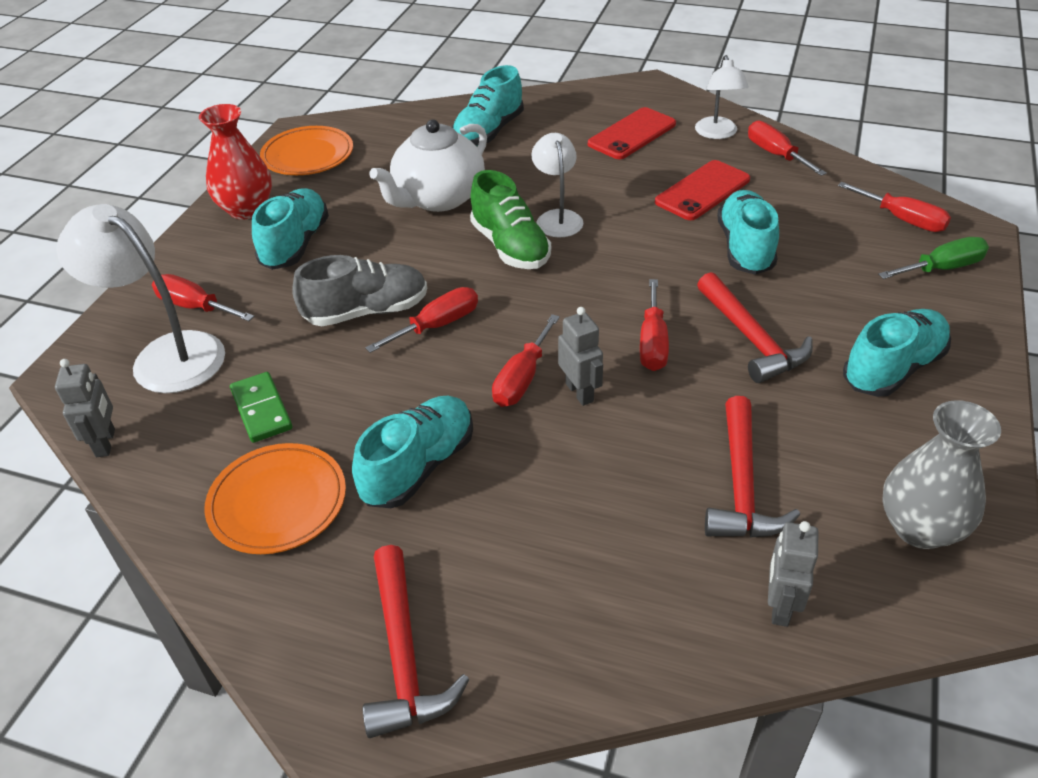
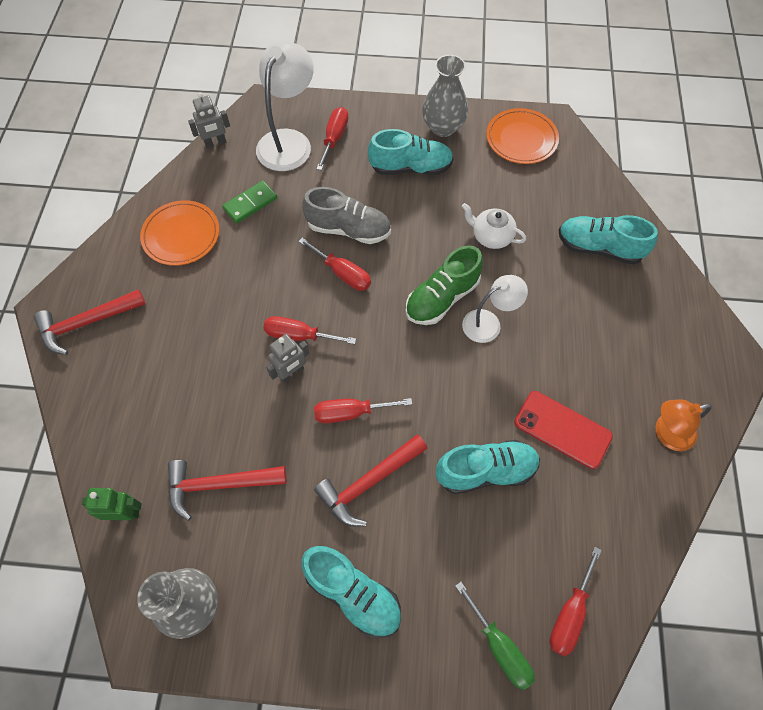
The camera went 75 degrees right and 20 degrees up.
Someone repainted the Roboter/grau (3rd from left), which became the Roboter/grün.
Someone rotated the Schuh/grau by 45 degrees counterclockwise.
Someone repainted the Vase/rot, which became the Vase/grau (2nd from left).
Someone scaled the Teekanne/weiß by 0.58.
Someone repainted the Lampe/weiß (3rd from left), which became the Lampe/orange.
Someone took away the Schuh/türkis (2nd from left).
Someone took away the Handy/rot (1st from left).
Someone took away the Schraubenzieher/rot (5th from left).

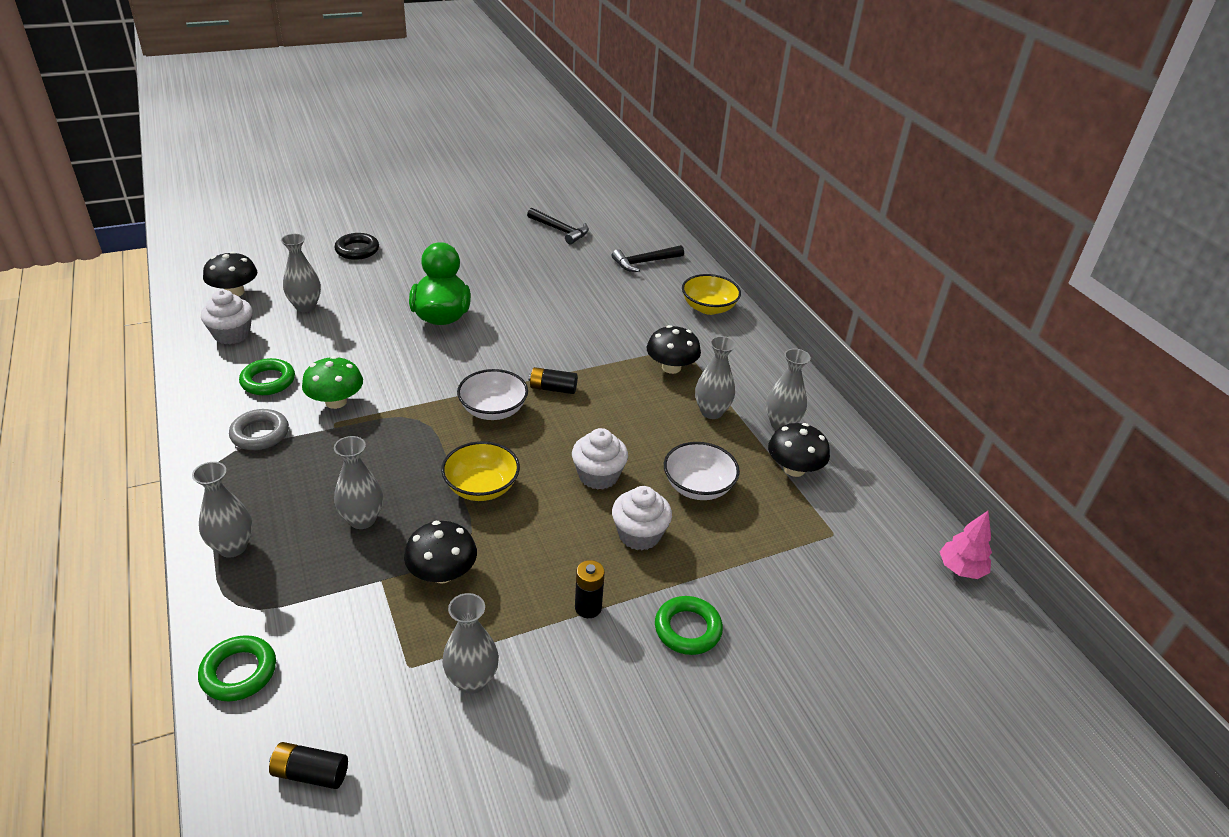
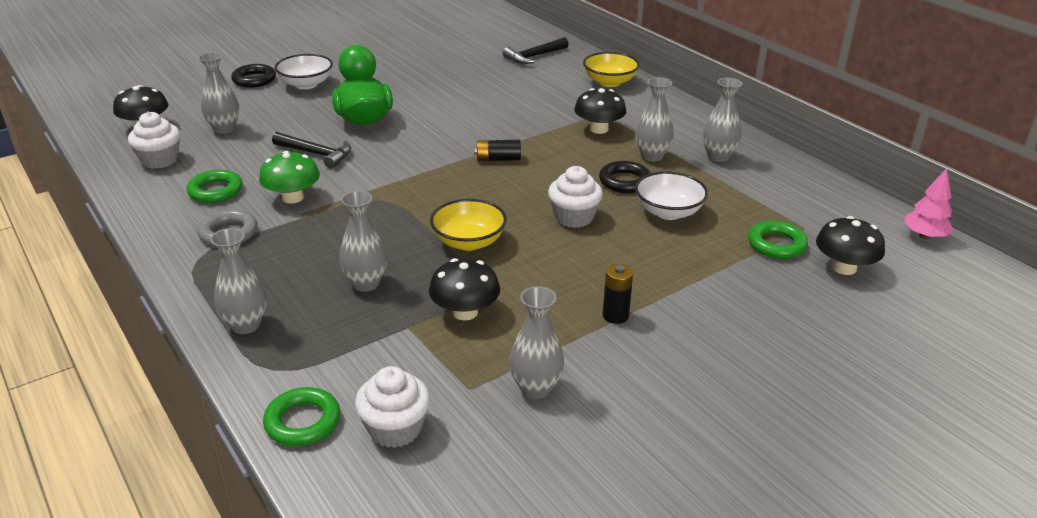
The camera went 10 degrees left and 5 degrees down.
Someone carried the Hammer/schwarz (1st from left).
Someone carried the Schüssel/weiß (1st from left).
Someone carried the Muffin/weiß (3rd from left in the first image).
Someone put down the Ring/schwarz (2nd from left).
Someone carried the Ring/grün (3rd from left).
Someone carried the Pilz/schwarz (4th from left).
Someone took away the Batterie/schwarz (1st from left).

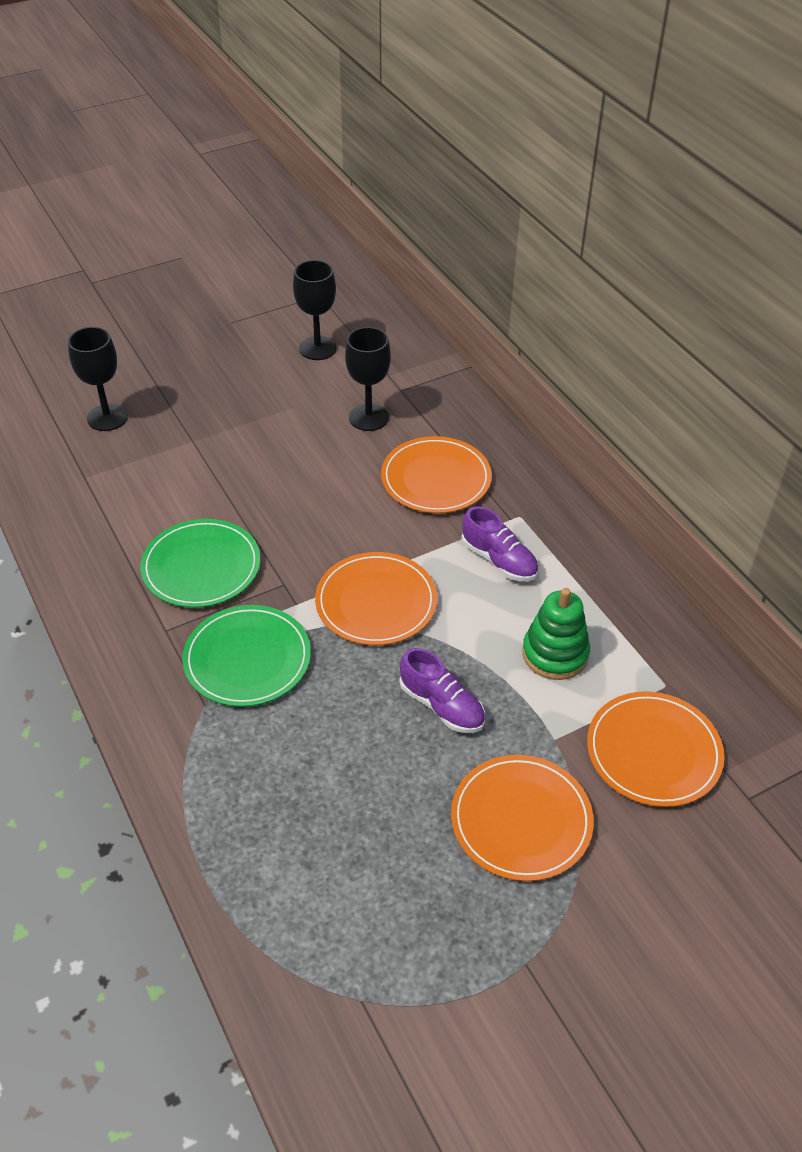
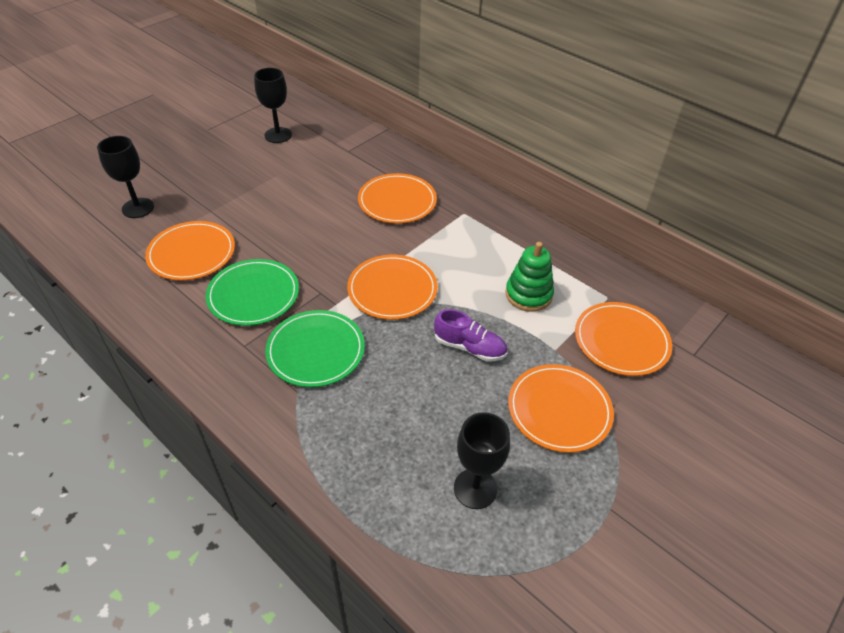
The camera went 20 degrees left and 0 degrees up.
Someone put down the Teller/orange (1st from left).
Someone carried the Kelch/schwarz (3rd from left).
Someone took away the Schuh/lila (2nd from left).

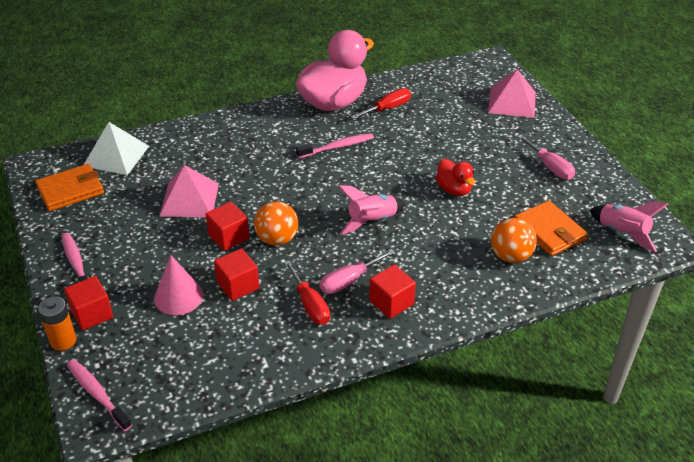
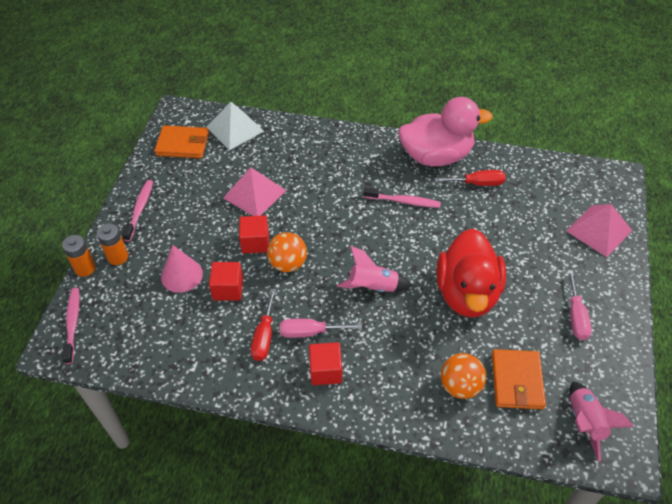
The camera went 35 degrees right and 10 degrees up.
Someone swapped the Kubus/rot (1st from left) for the Batterie/orange (2nd from left).
Someone scaled the Ente/rot by 2.03.

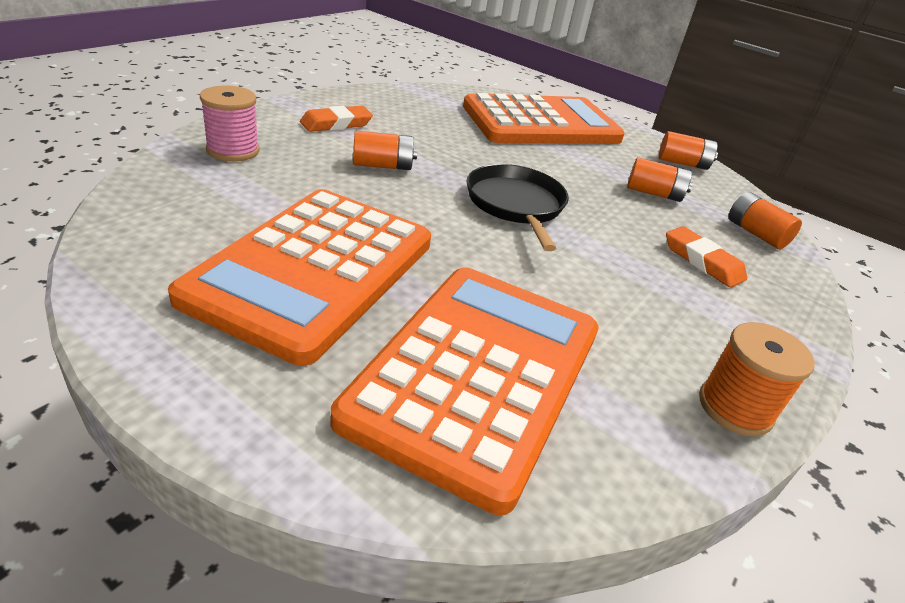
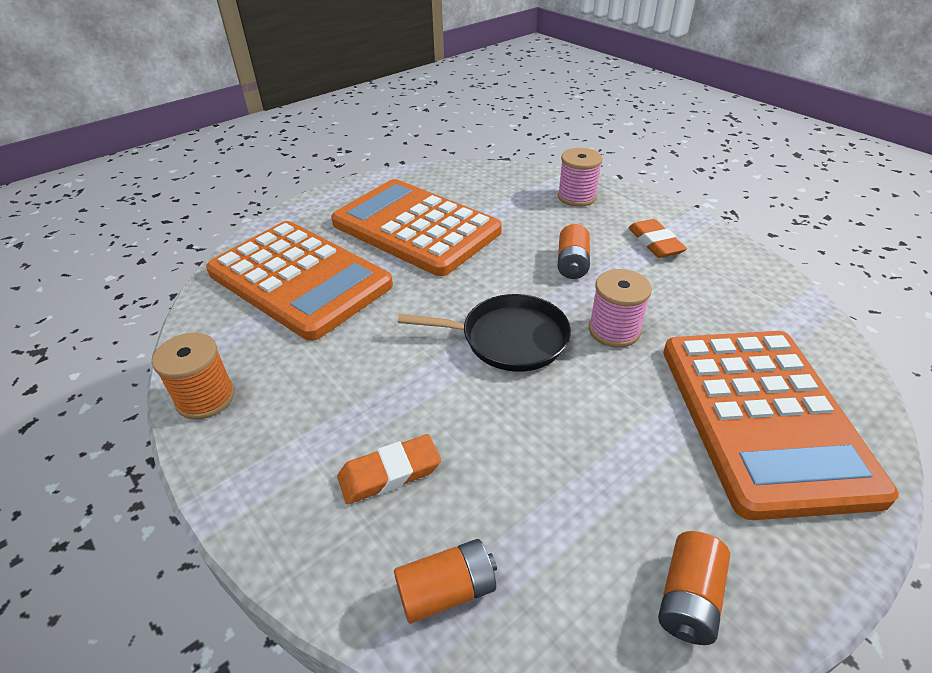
The camera went 110 degrees right and 5 degrees up.
Someone put down the Garnrolle/rosa (2nd from left).
Someone took away the Batterie/orange (2nd from left).

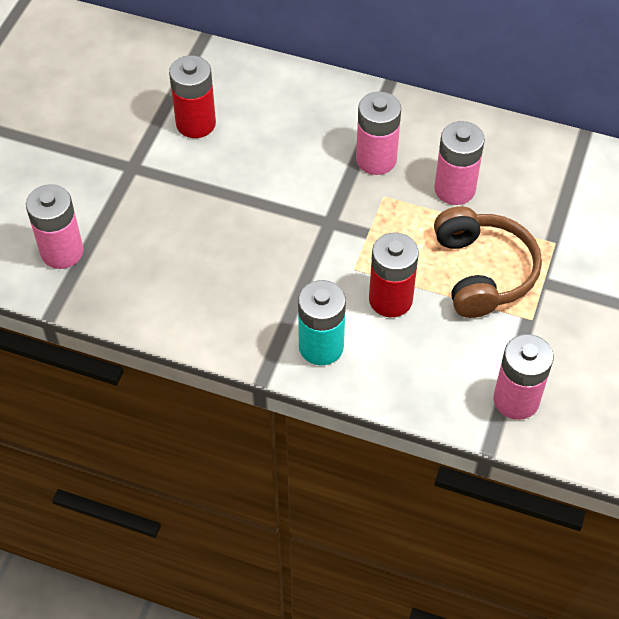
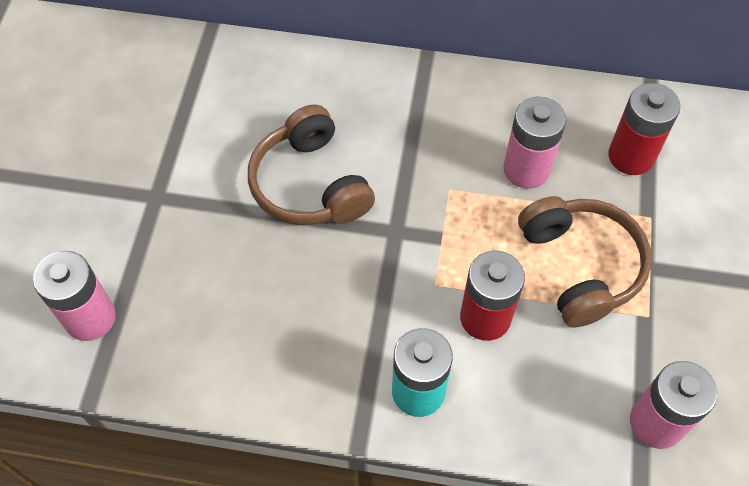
The camera went 10 degrees left and 5 degrees up.
Someone put down the Kopfhörer/braun (1st from left).
Someone carried the Batterie/rot (1st from left in the first image).
Someone took away the Batterie/rosa (2nd from left).

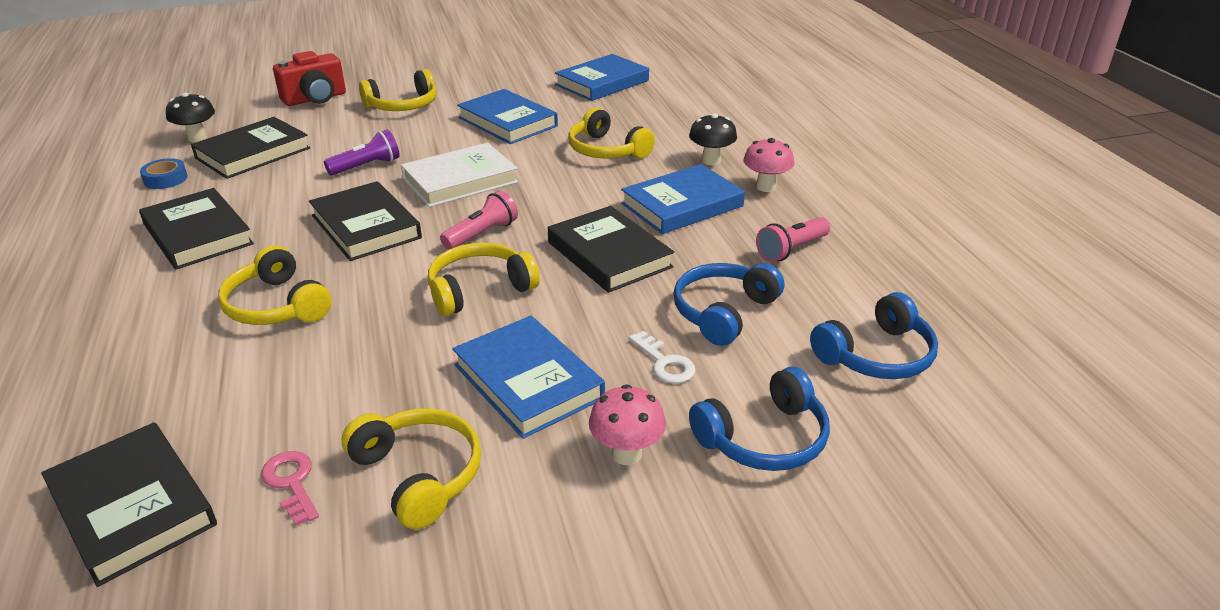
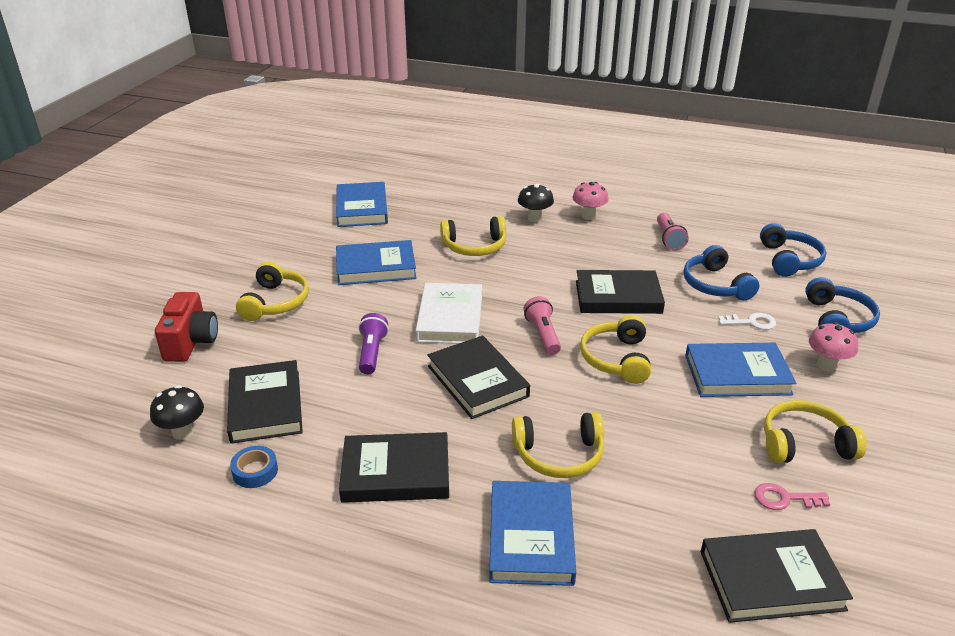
The camera went 55 degrees left and 0 degrees up.
Someone rotated the Buch/schwarz (4th from left in the first image) by 60 degrees clockwise.
Someone carried the Buch/blau (4th from left in the first image).

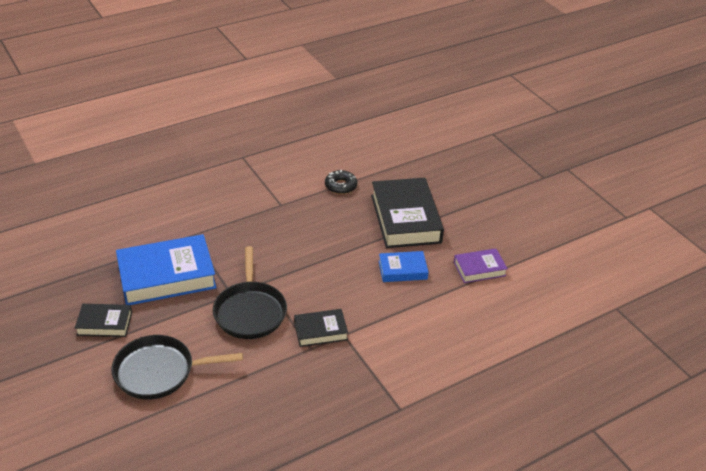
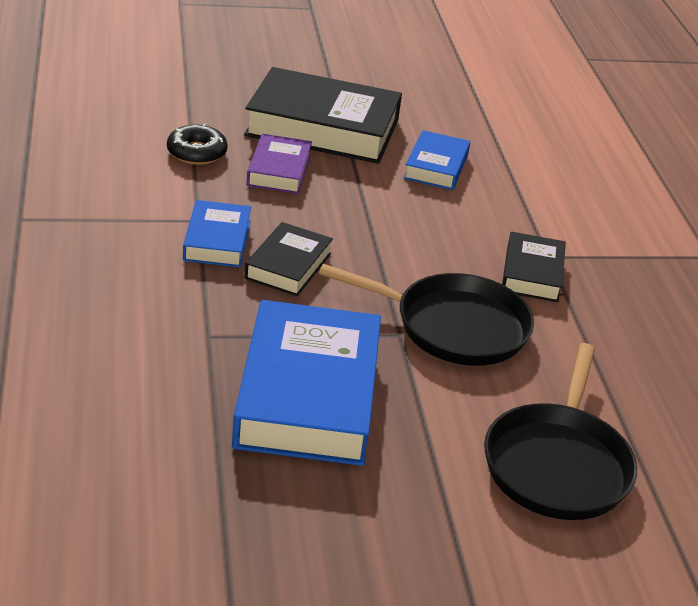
The camera went 70 degrees left and 5 degrees down.
Someone put down the Buch/blau (1st from left).
Someone carried the Buch/schwarz (1st from left).
Someone carried the Buch/lila.

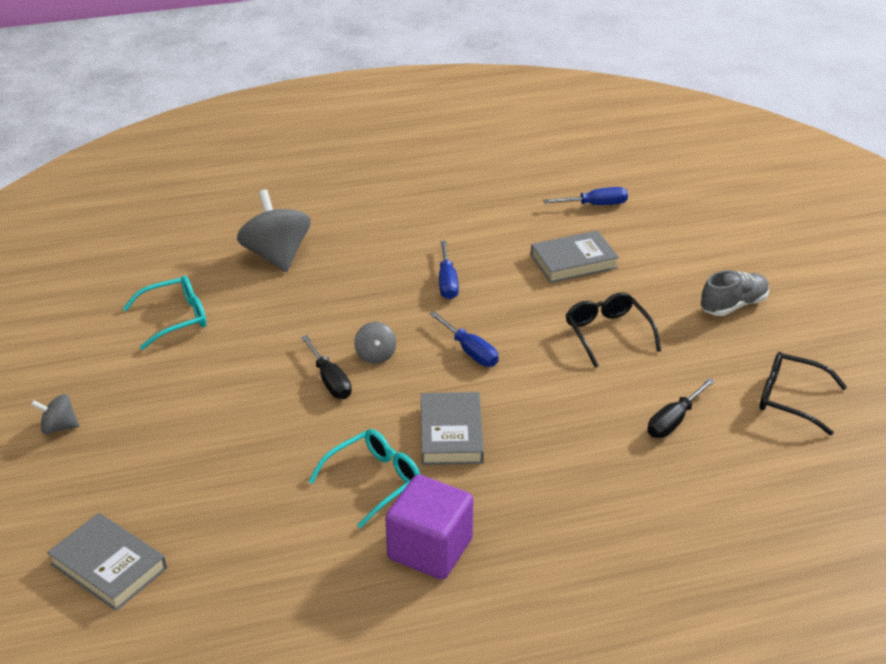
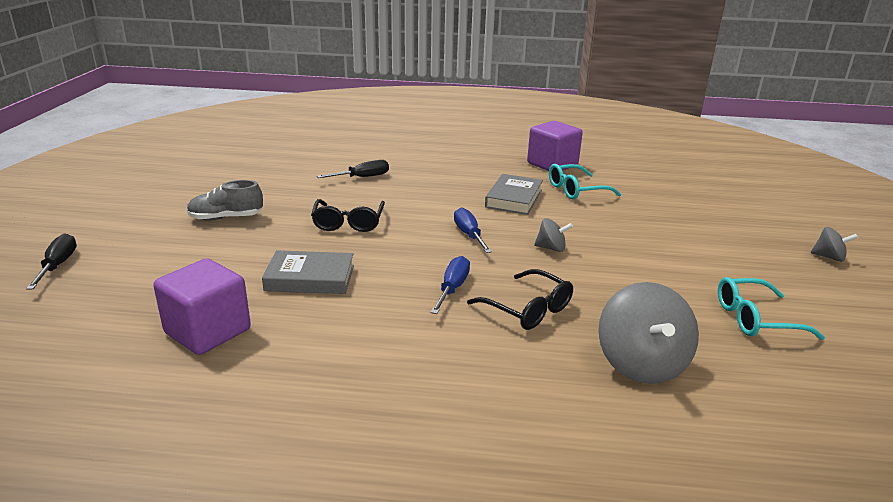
The camera went 160 degrees left and 10 degrees down.
Someone carried the Schraubenzieher/schwarz (1st from left).
Someone swapped the Schraubenzieher/blau (3rd from left) for the Kubus/lila (1st from left).
Someone carried the Brille/schwarz (2nd from left).
Someone rotated the Kreisel/grau (3rd from left in the first image) by 90 degrees clockwise.
Someone took away the Buch/grau (1st from left).

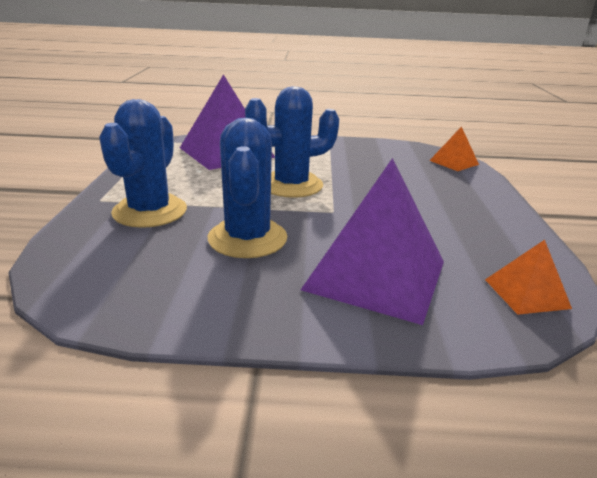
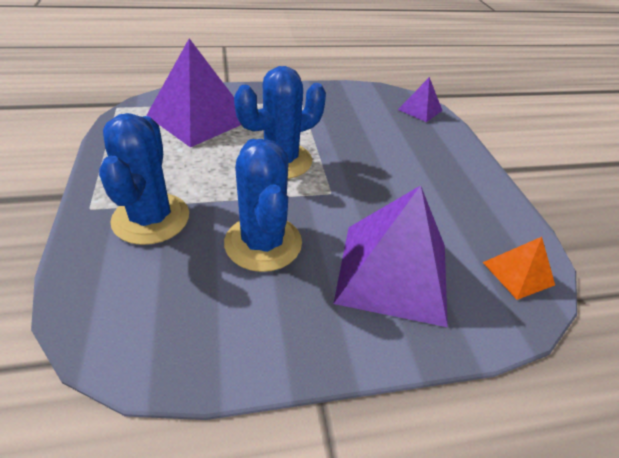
The camera went 15 degrees left and 15 degrees up.
Someone repainted the Pyramide/orange (1st from left), which became the Pyramide/lila (3rd from left).

